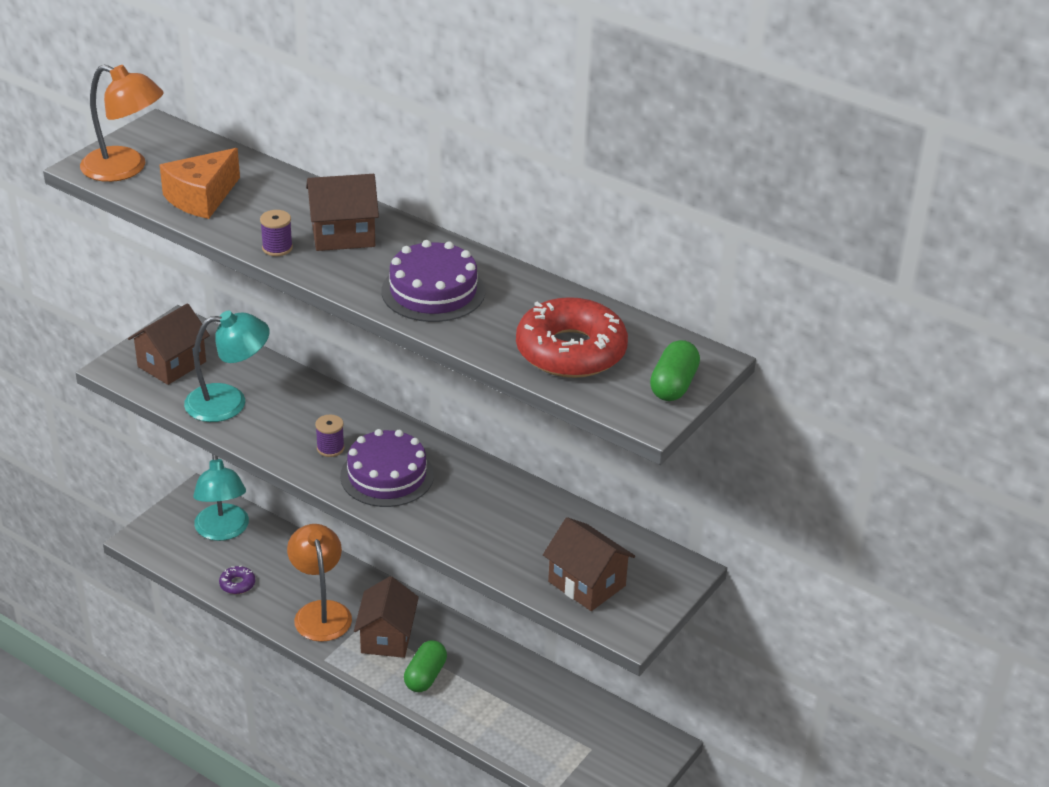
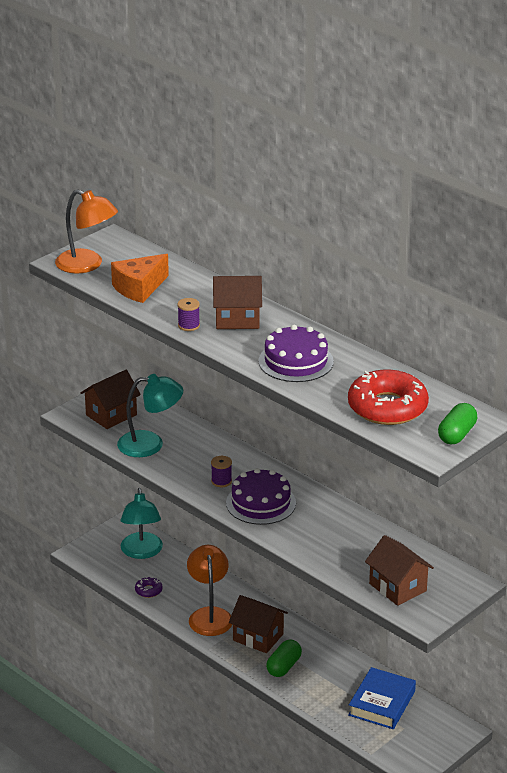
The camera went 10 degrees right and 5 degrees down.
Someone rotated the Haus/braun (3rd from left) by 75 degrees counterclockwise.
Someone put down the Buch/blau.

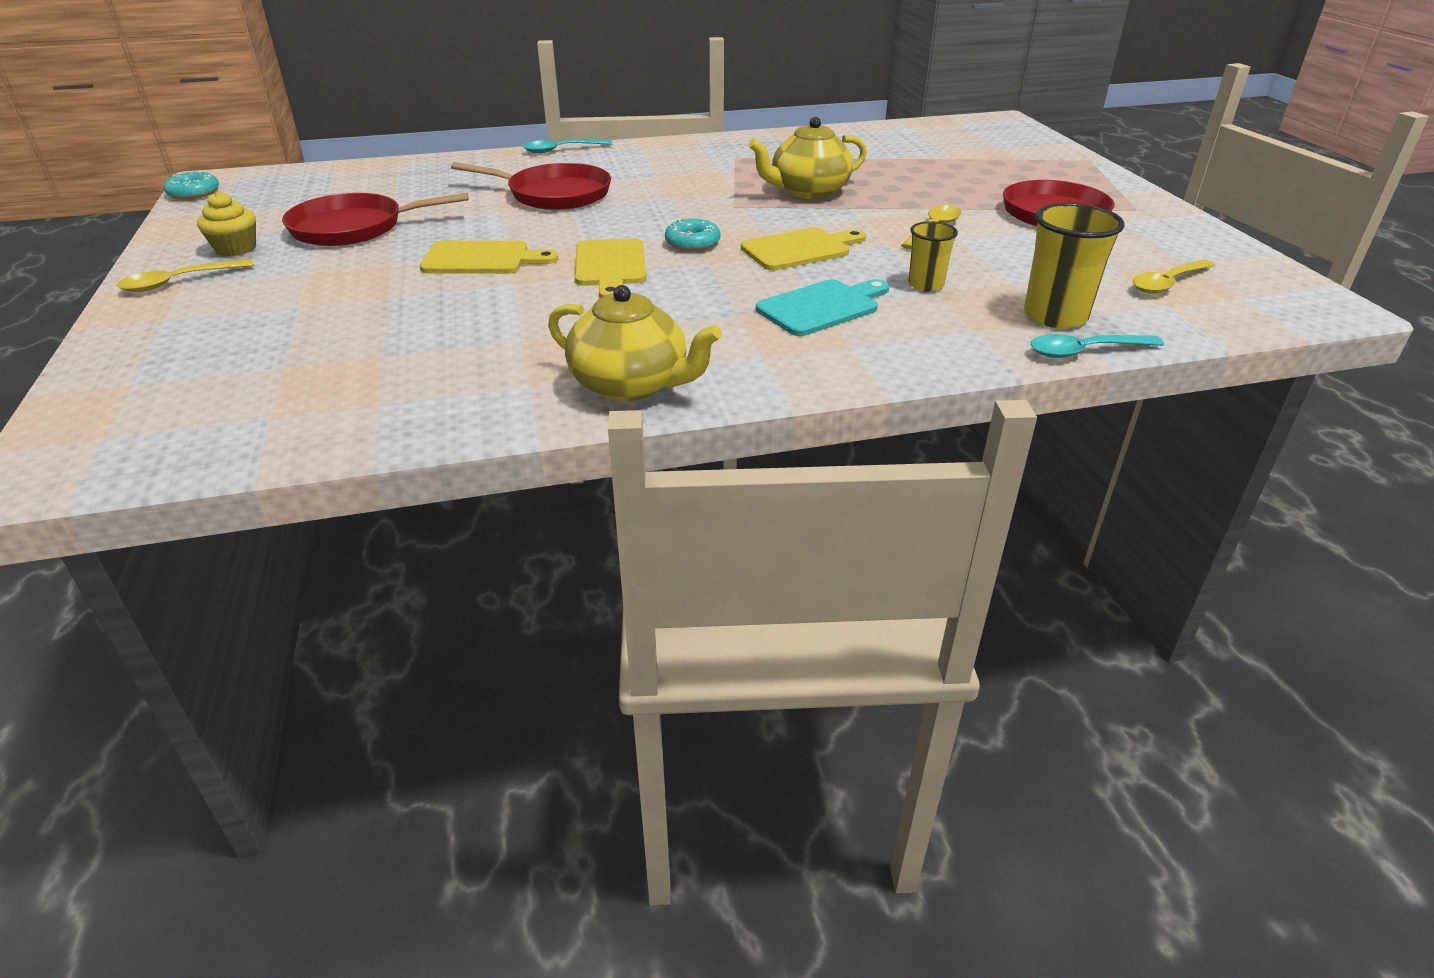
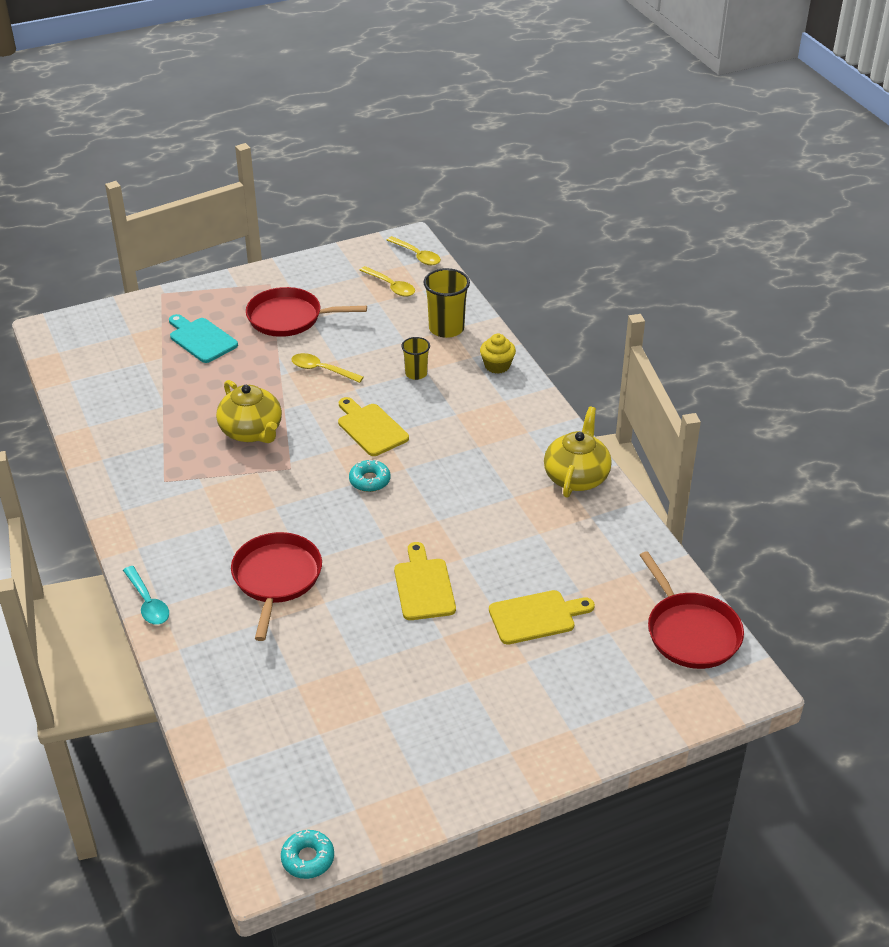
The camera went 100 degrees left and 5 degrees up.
Someone carried the Schneidebrett/türkis.
Someone carried the Löffel/gelb (1st from left in the first image).
Someone carried the Muffin/gelb.
Someone carried the Schneidebrett/gelb (2nd from left in the first image).
Someone carried the Pfanne/rot (1st from left in the first image).
Someone took away the Löffel/türkis (2nd from left).

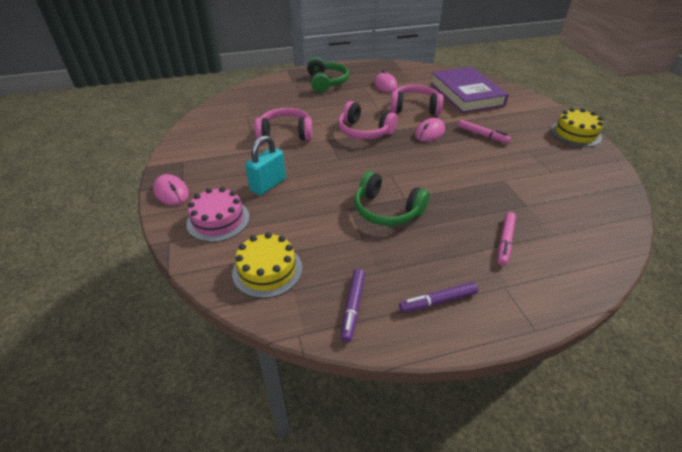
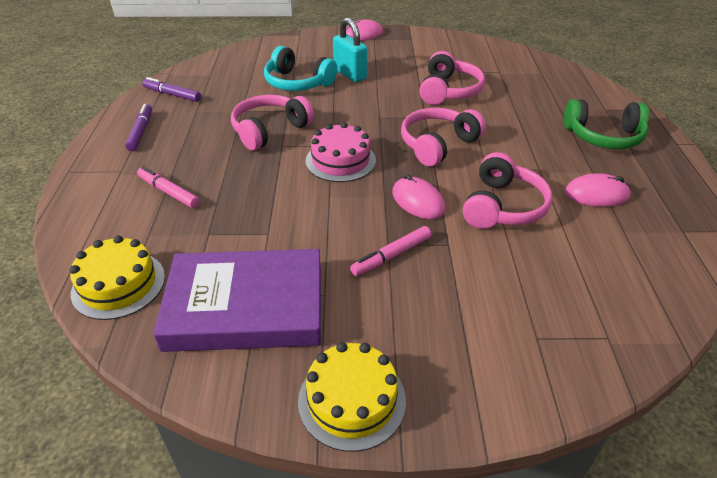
The camera went 105 degrees right and 0 degrees up.
Someone carried the Kuchen/gelb (1st from left).
Someone carried the Buch/lila.
Someone repainted the Kopfhörer/grün (2nd from left), which became the Kopfhörer/rosa (1st from left).
Someone put down the Kopfhörer/türkis.
Someone carried the Kuchen/rosa.

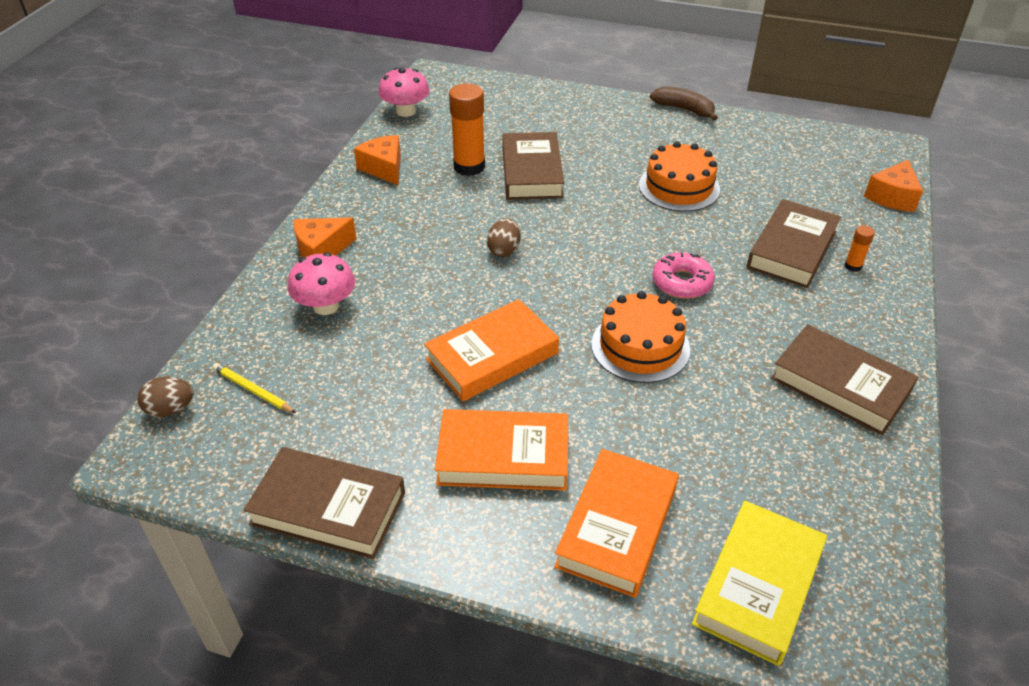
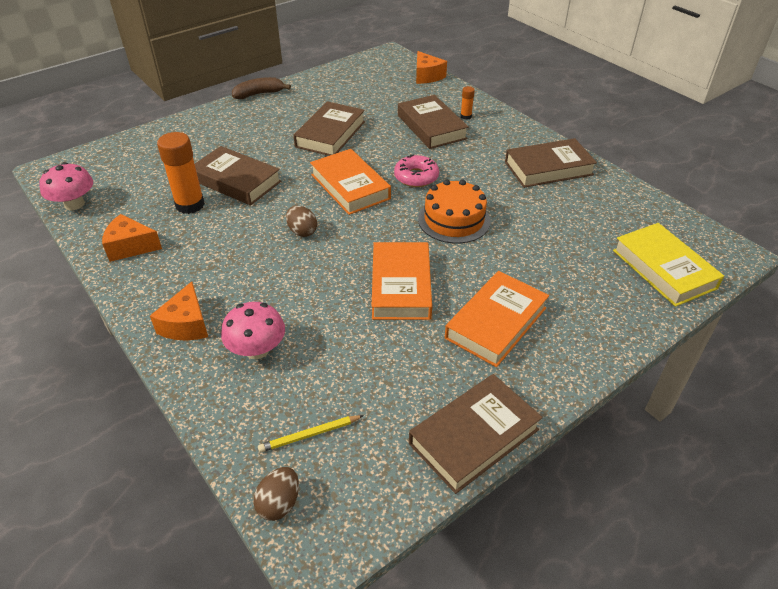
The camera went 55 degrees left and 0 degrees up.
Someone swapped the Kuchen/orange (2nd from left) for the Buch/braun (2nd from left).
Someone carried the Buch/orange (3rd from left in the first image).

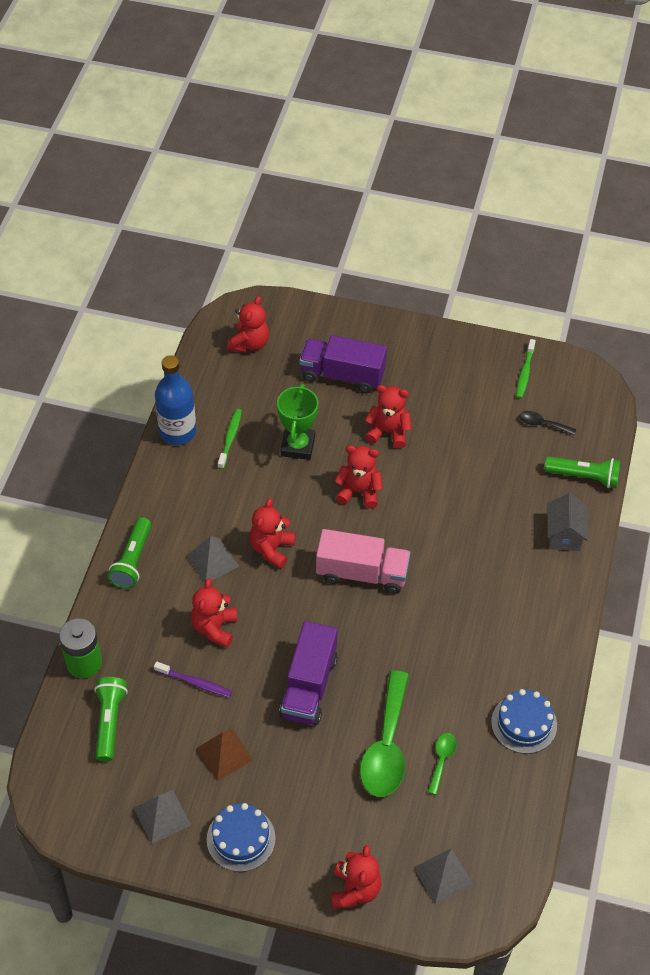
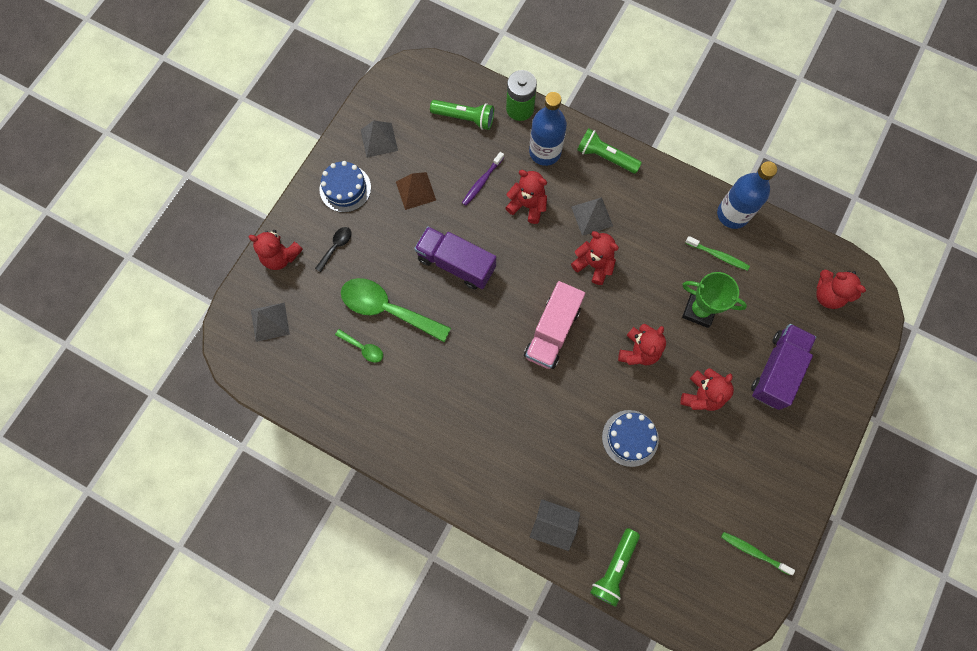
The camera went 105 degrees right and 20 degrees up.
Someone carried the Löffel/schwarz.
Someone put down the Flasche/blau (1st from left).
Someone carried the Kuchen/blau (2nd from left).

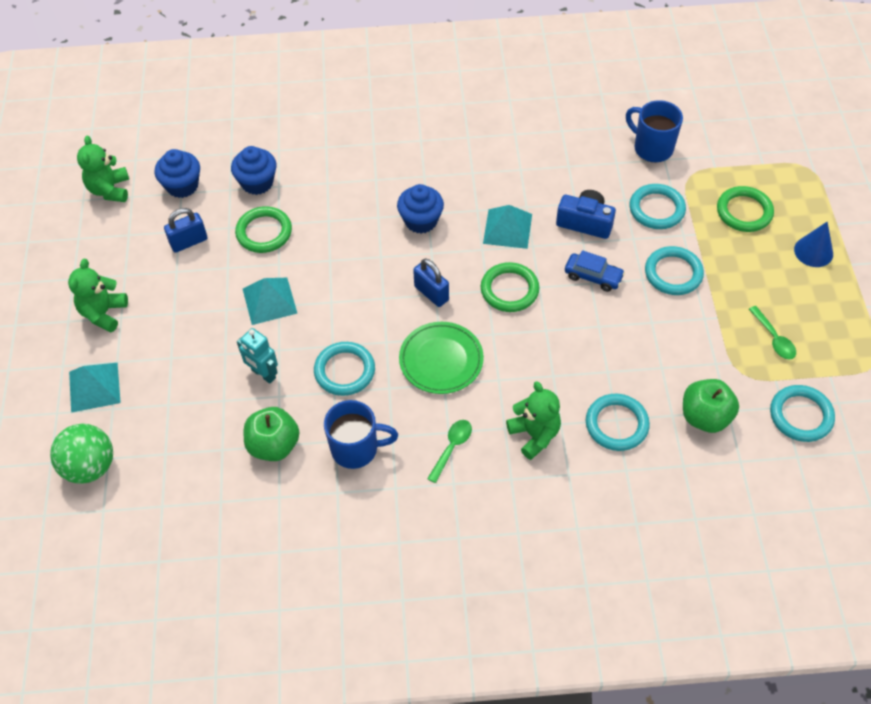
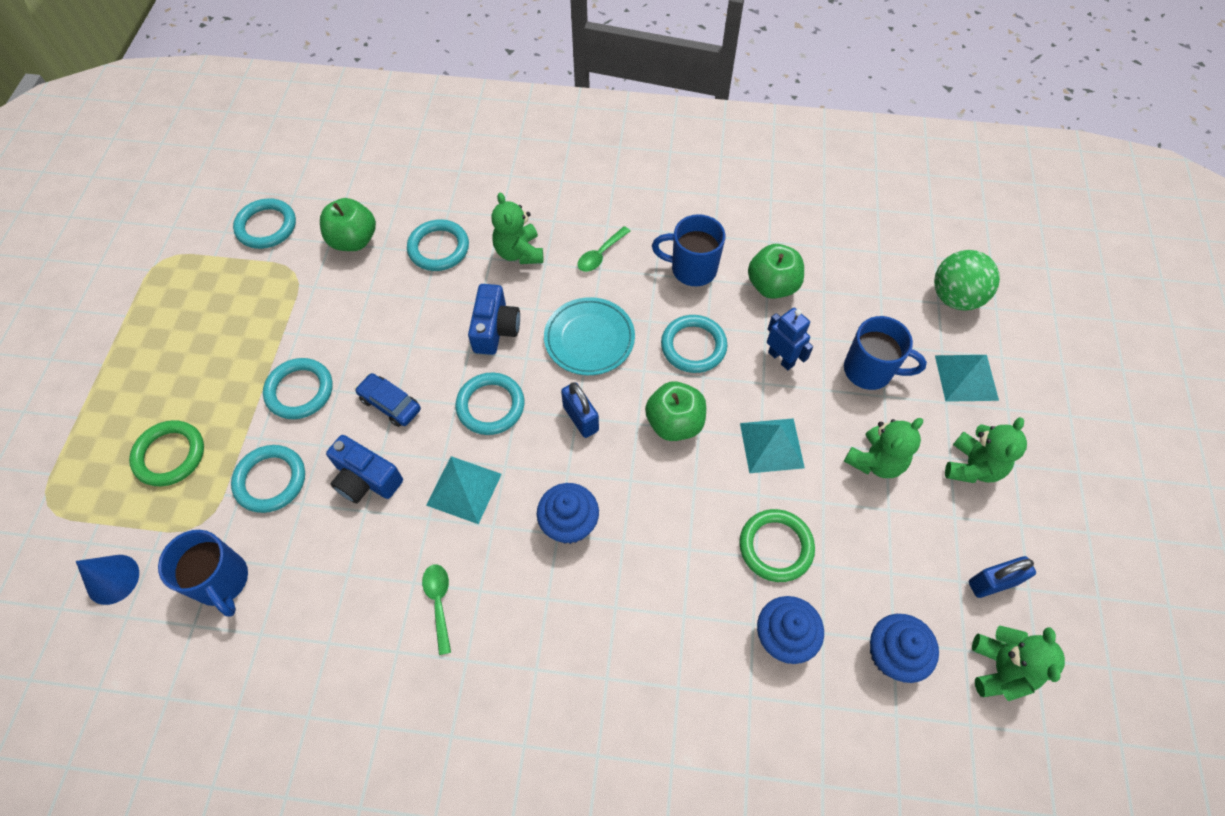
The camera went 170 degrees left and 5 degrees up.
Someone carried the Kegel/blau.
Someone carried the Löffel/grün (2nd from left in the first image).
Someone repainted the Ring/grün (2nd from left), which became the Ring/türkis (5th from left).
Someone put down the Kamera/blau (2nd from left).
Someone repainted the Teller/grün, which became the Teller/türkis.
Someone put down the Apfel/grün (2nd from left).
Someone repainted the Roboter/türkis, which became the Roboter/blau.
Someone put down the Tasse/blau (3rd from left).
Someone put down the Teddybär/grün (2nd from left).
Someone carried the Vorhängeschloss/blau (1st from left in the first image).

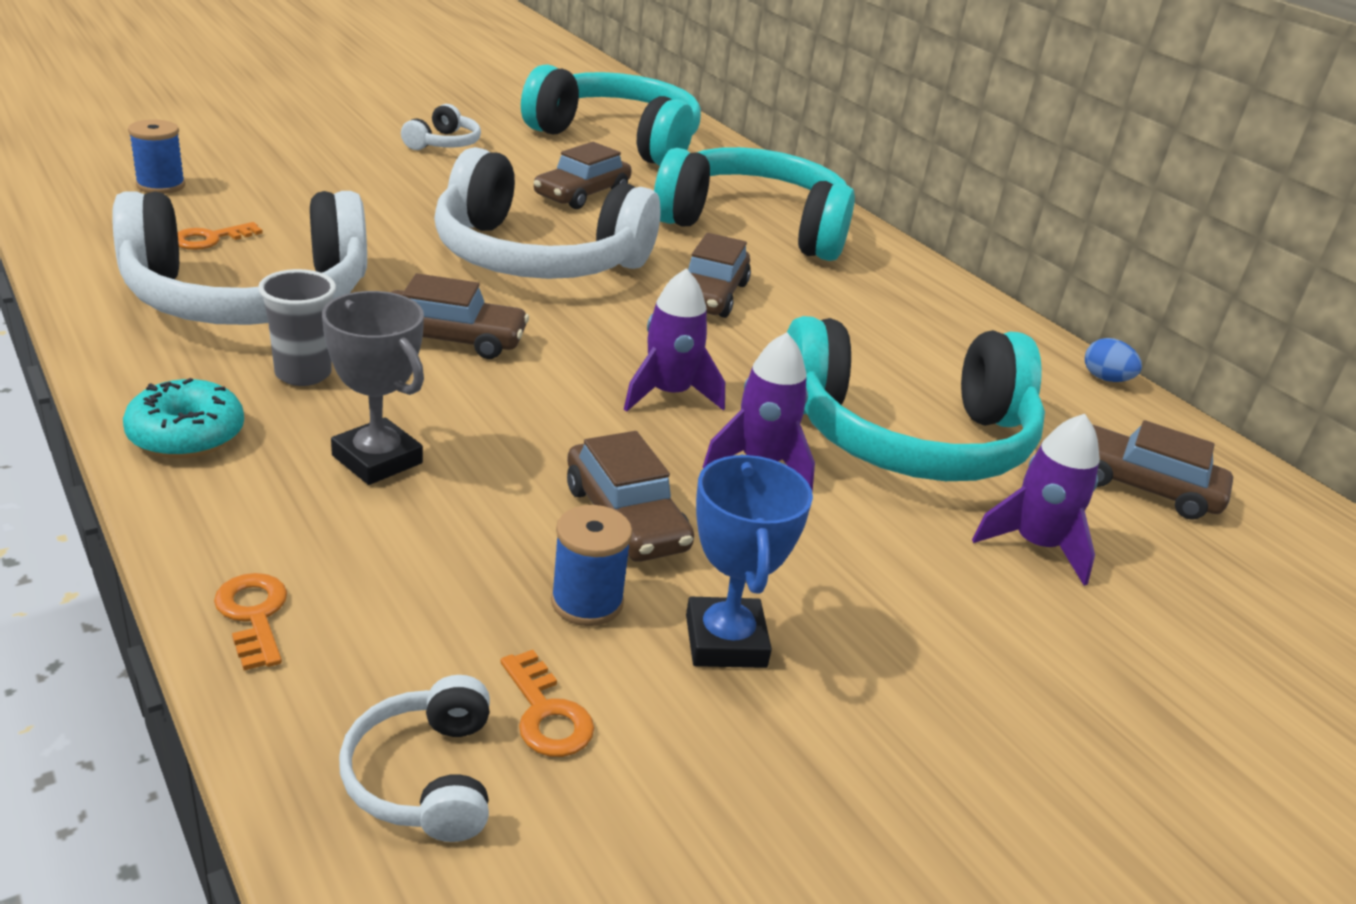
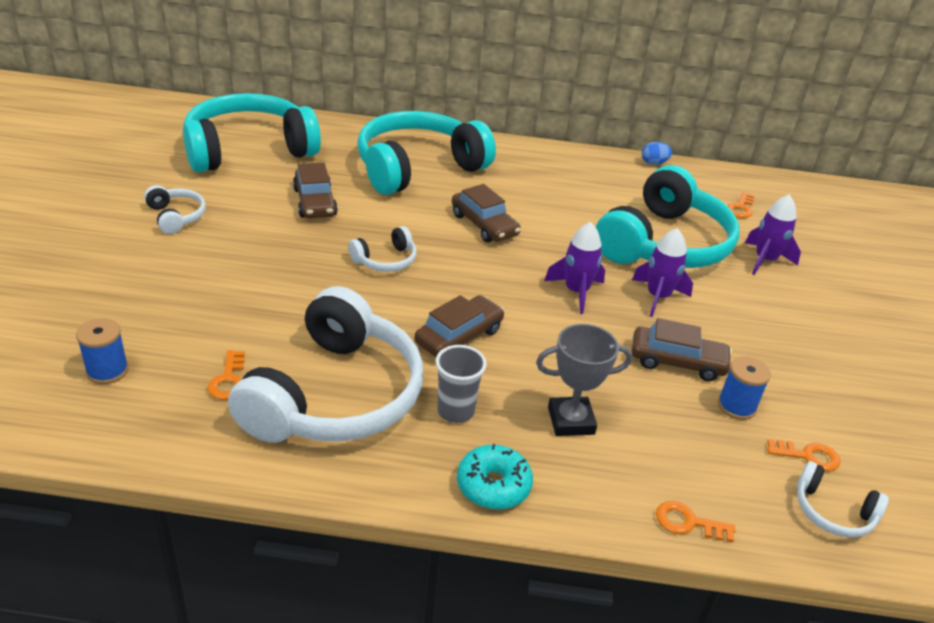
The camera went 50 degrees left and 5 degrees up.
Someone scaled the Kopfhörer/weiß (4th from left in the first image) by 0.43.
Someone swapped the Auto/braun (5th from left) for the Schlüssel/orange (3rd from left).
Someone took away the Pokal/blau.

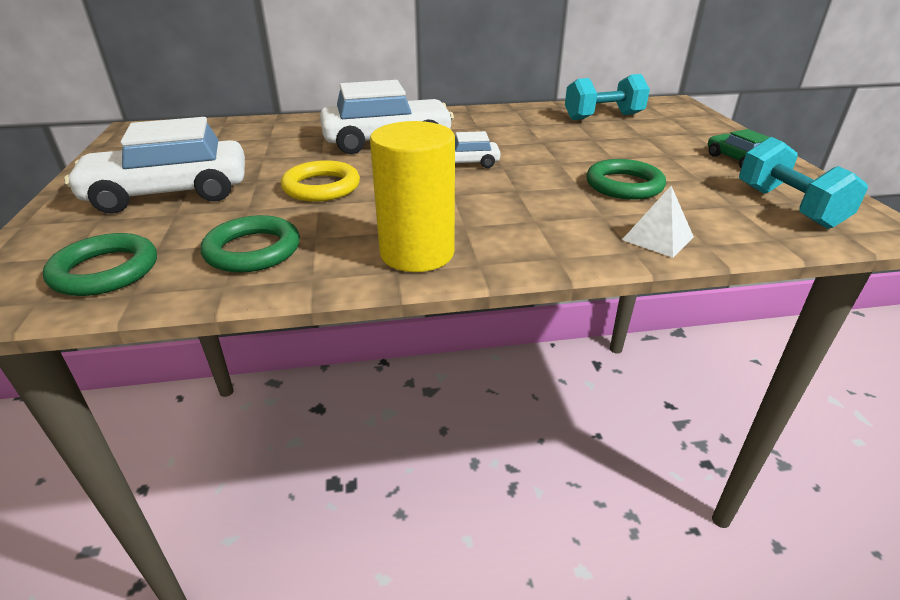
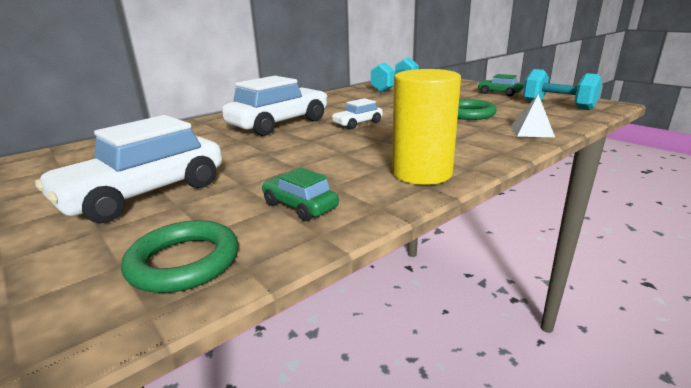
The camera went 30 degrees left and 10 degrees down.
Someone swapped the Ring/grün (2nd from left) for the Auto/grün (1st from left).
Someone took away the Ring/gelb.

